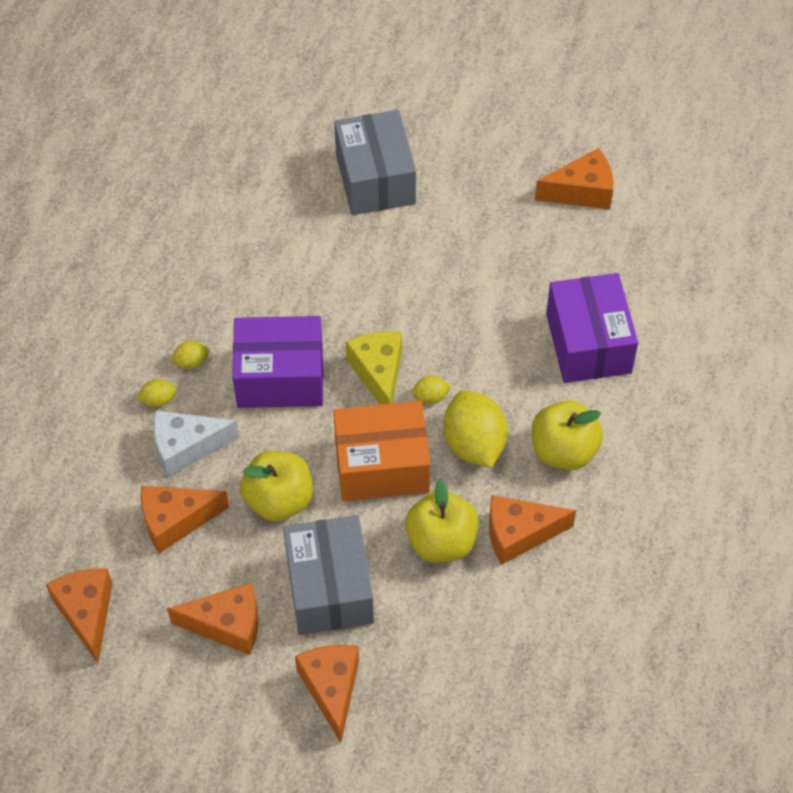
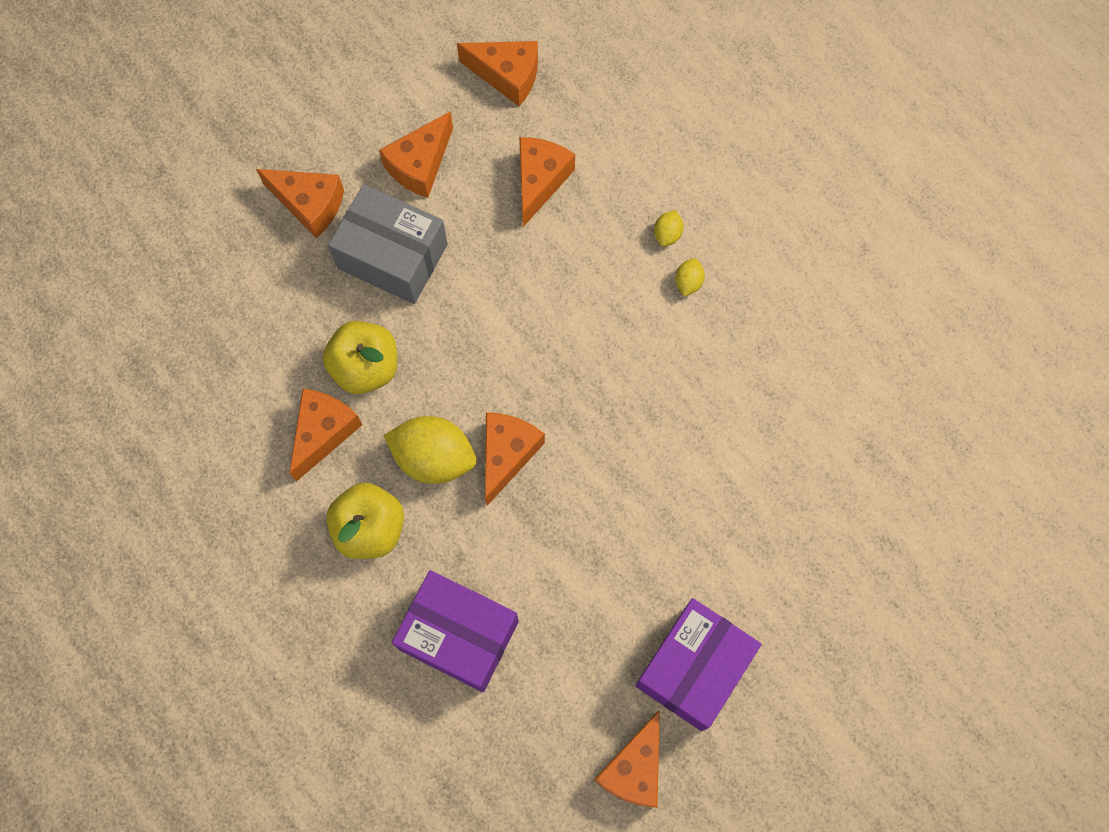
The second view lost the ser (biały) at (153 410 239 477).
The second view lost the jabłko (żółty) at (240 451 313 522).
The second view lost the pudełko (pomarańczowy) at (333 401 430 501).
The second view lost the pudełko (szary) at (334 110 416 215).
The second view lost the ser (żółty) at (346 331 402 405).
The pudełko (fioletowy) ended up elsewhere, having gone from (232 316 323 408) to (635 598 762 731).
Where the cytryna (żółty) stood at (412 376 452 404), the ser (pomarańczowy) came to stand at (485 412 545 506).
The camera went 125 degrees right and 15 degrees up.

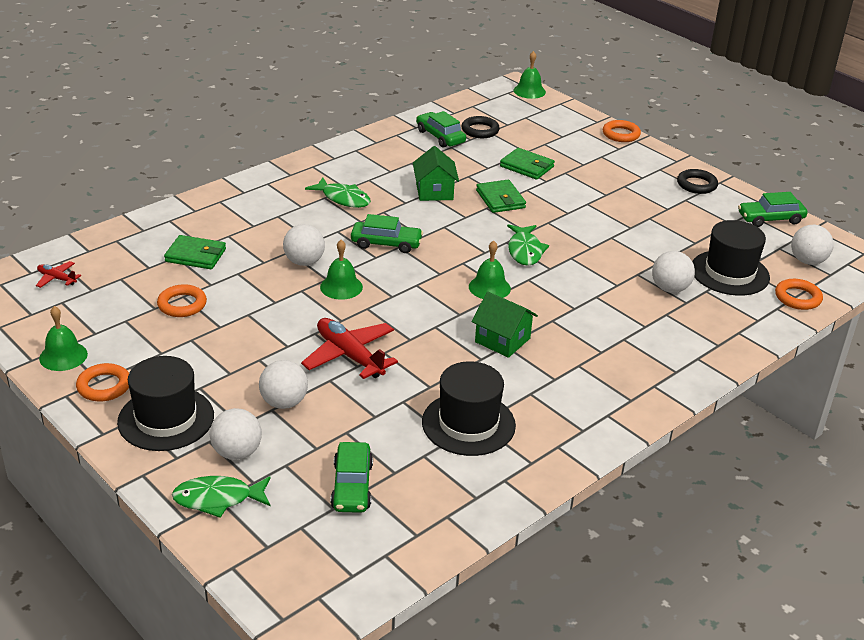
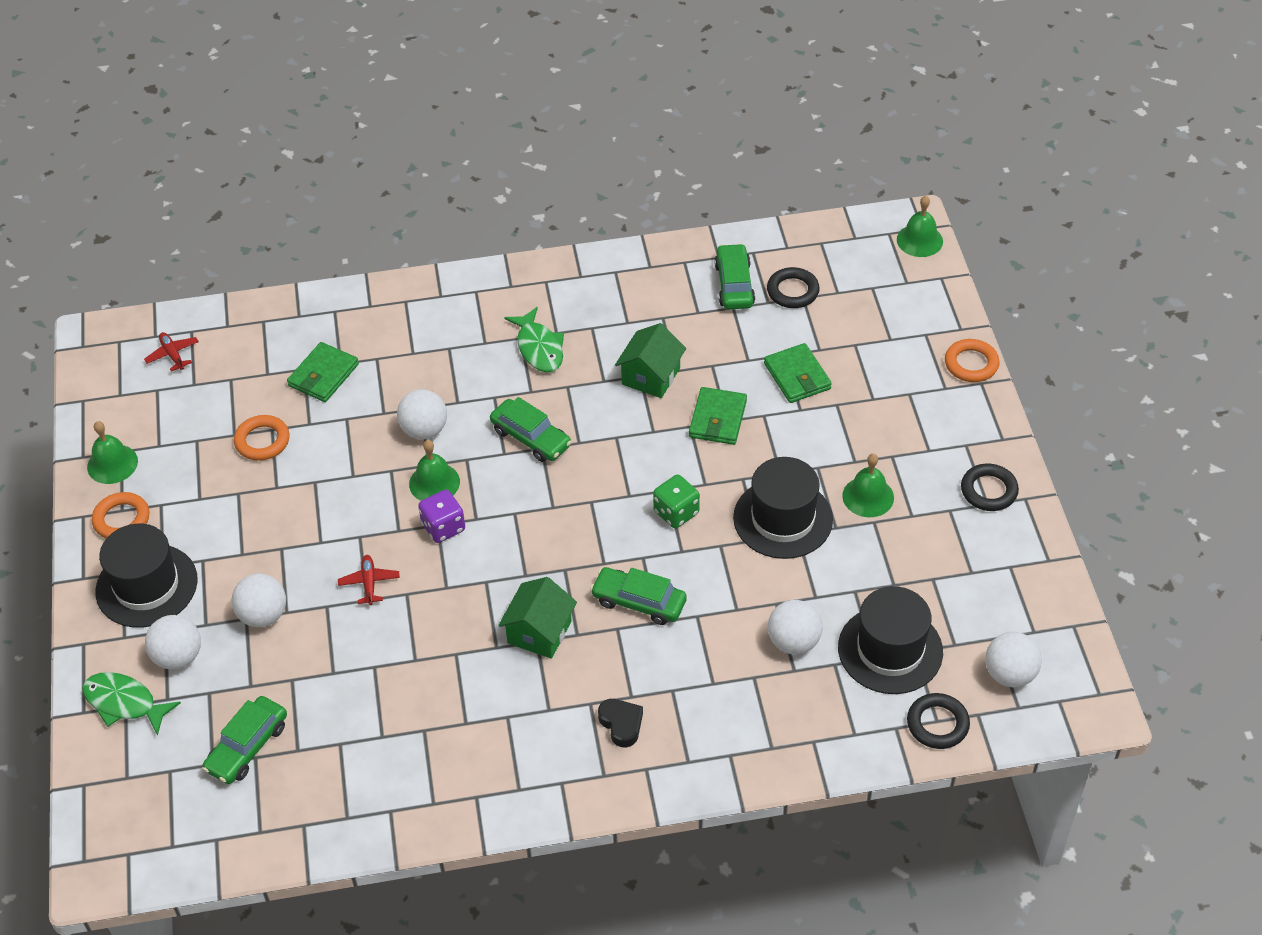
The second view gained the kostka do gry (fioletowy) at (418 490 465 543).
The second view gained the serce (czarny) at (598 699 643 747).
The kapelusz (czarny) ended up elsewhere, having gone from (422 361 516 456) to (733 457 833 559).
The dzwonek (zielony) ended up elsewhere, having gone from (469 241 511 299) to (842 454 894 517).
The samochód (zielony) ended up elsewhere, having gone from (738 192 808 227) to (590 567 687 625).
Where the ryba (zielony) stood at (507 224 549 266), the kostka do gry (zielony) came to stand at (653 475 700 528).
What was the pierścień (pomarańczowy) at (775 279 823 310) turned into the pierścień (czarny) at (907 693 970 749).
The portfel (zielony) at (164 235 226 269) ended up facing another way, 75 degrees clockwise from before.
The domek (zielony) at (471 292 538 358) ended up facing another way, 45 degrees clockwise from before.
The size of the samolot (czerwony) at (301 318 398 379) changed by a factor of 0.50.
The camera went 35 degrees right and 15 degrees up.

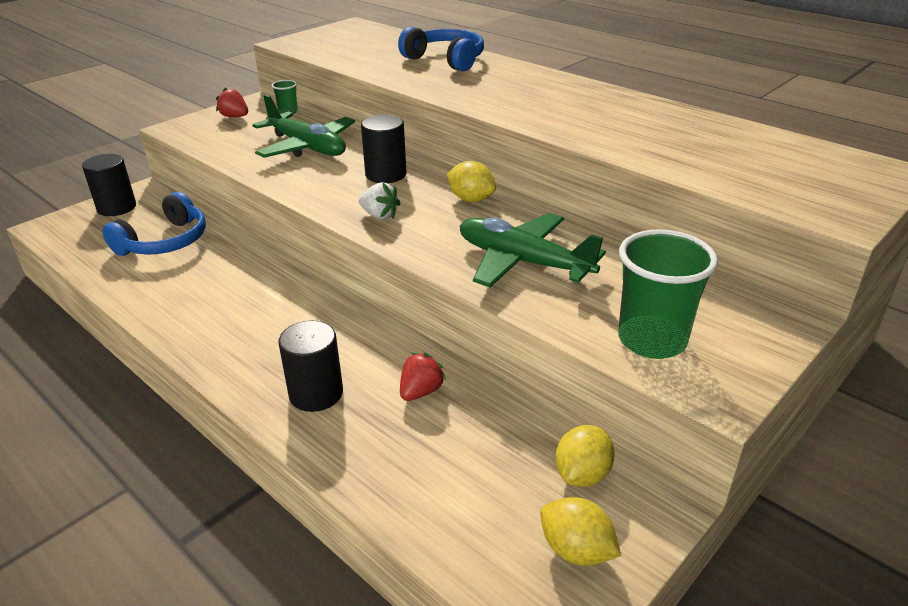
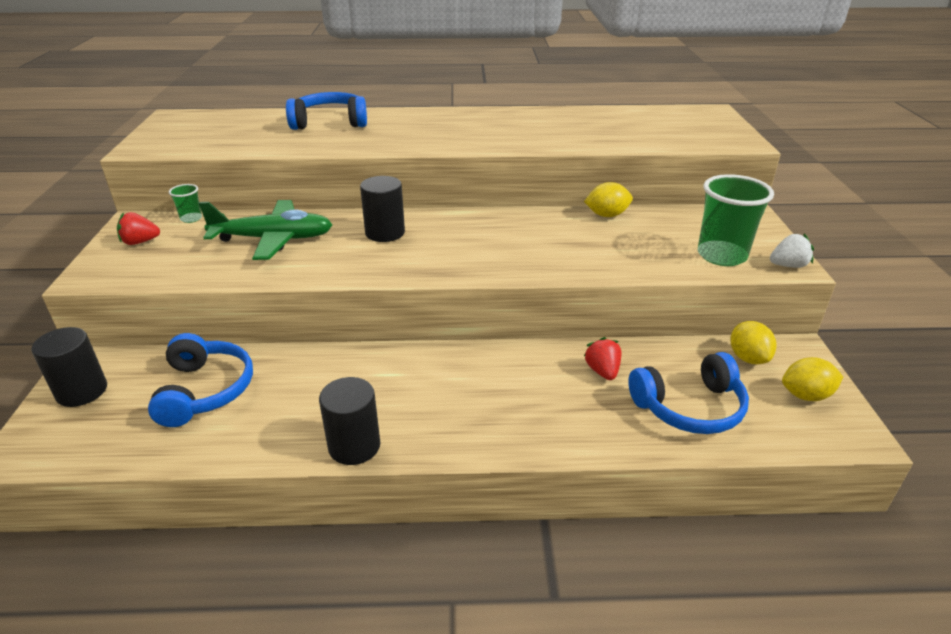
The second view lost the samolot (zielony) at (460 213 606 287).
The second view gained the słuchawki (niebieski) at (628 352 749 434).
The walec (czarny) ended up elsewhere, having gone from (278 321 343 412) to (319 377 380 465).
The truskawka (biały) ended up elsewhere, having gone from (359 182 400 219) to (770 233 814 268).
The cytryna (żółty) ended up elsewhere, having gone from (447 161 496 202) to (584 182 633 217).
The camera went 45 degrees left and 0 degrees up.

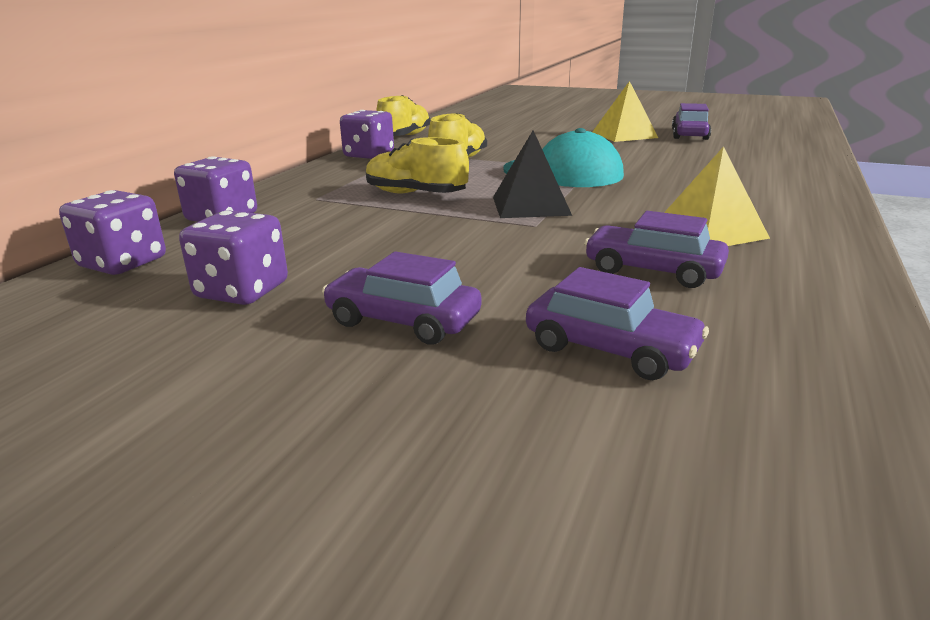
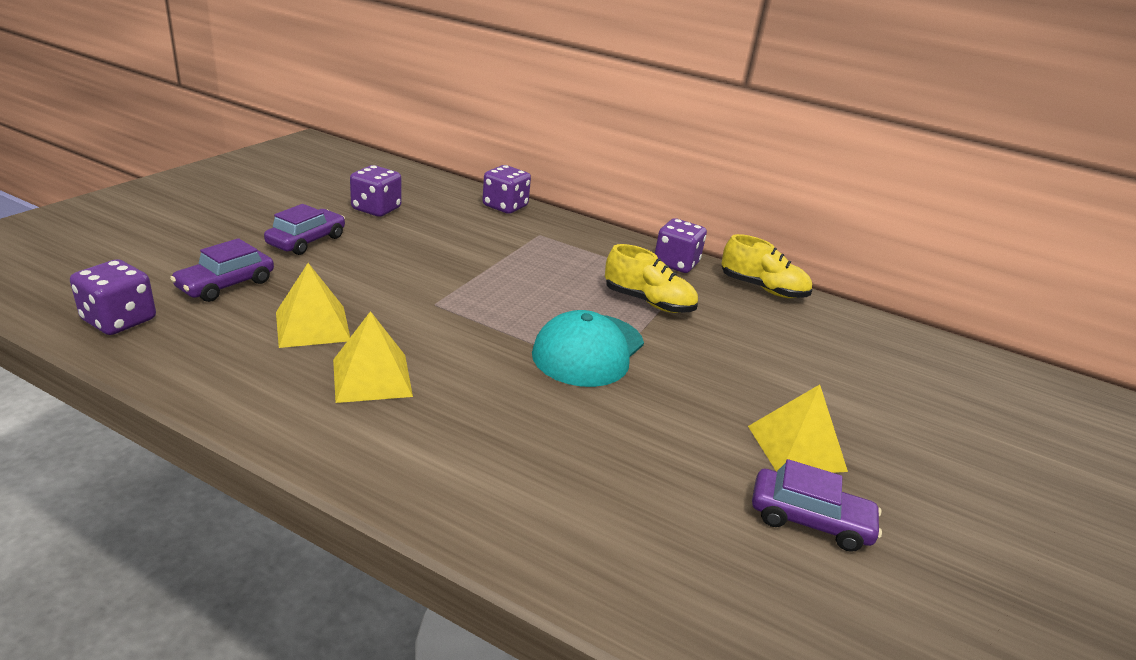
The second view lost the but (żółty) at (366 137 469 193).
The second view lost the piramida (czarny) at (493 130 572 218).
The kostka do gry (fioletowy) ended up elsewhere, having gone from (59 190 166 275) to (70 259 156 335).
Where the samochód (fioletowy) stood at (584 211 729 288), the piramida (żółty) came to stand at (276 263 350 348).
The camera went 90 degrees right and 5 degrees up.

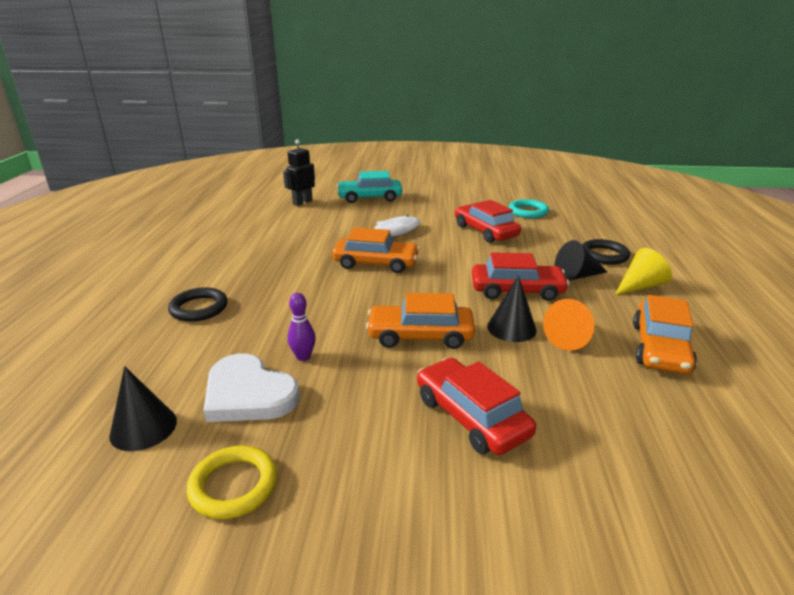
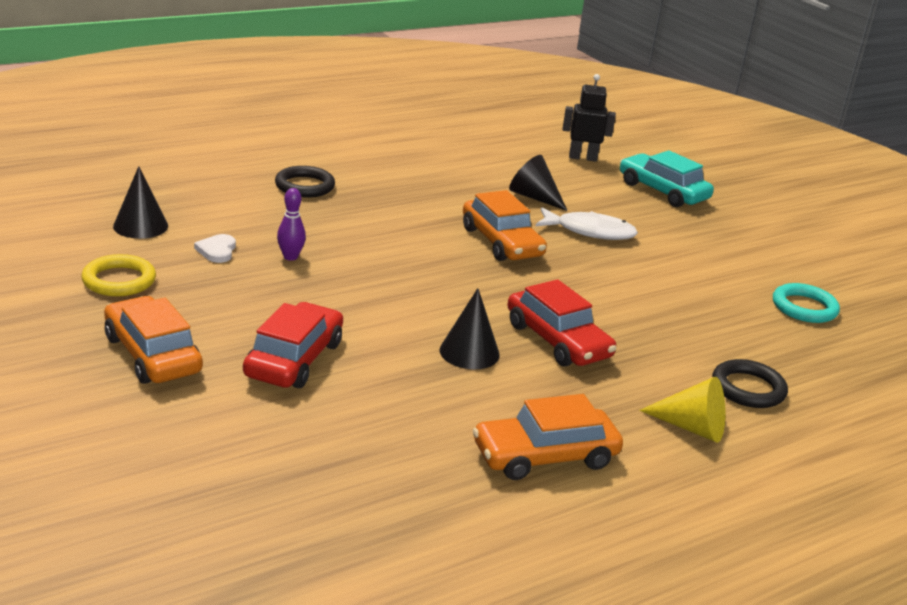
The second view lost the samochód (czerwony) at (455 200 521 243).
The second view lost the stożek (pomarańczowy) at (543 299 595 351).
The samochód (pomarańczowy) ended up elsewhere, having gone from (366 293 475 349) to (104 296 203 384).
The stożek (czarny) ended up elsewhere, having gone from (555 240 607 281) to (509 155 567 211).
The size of the serce (biały) at (203 353 300 422) changed by a factor of 0.48.
The camera went 50 degrees right and 0 degrees up.

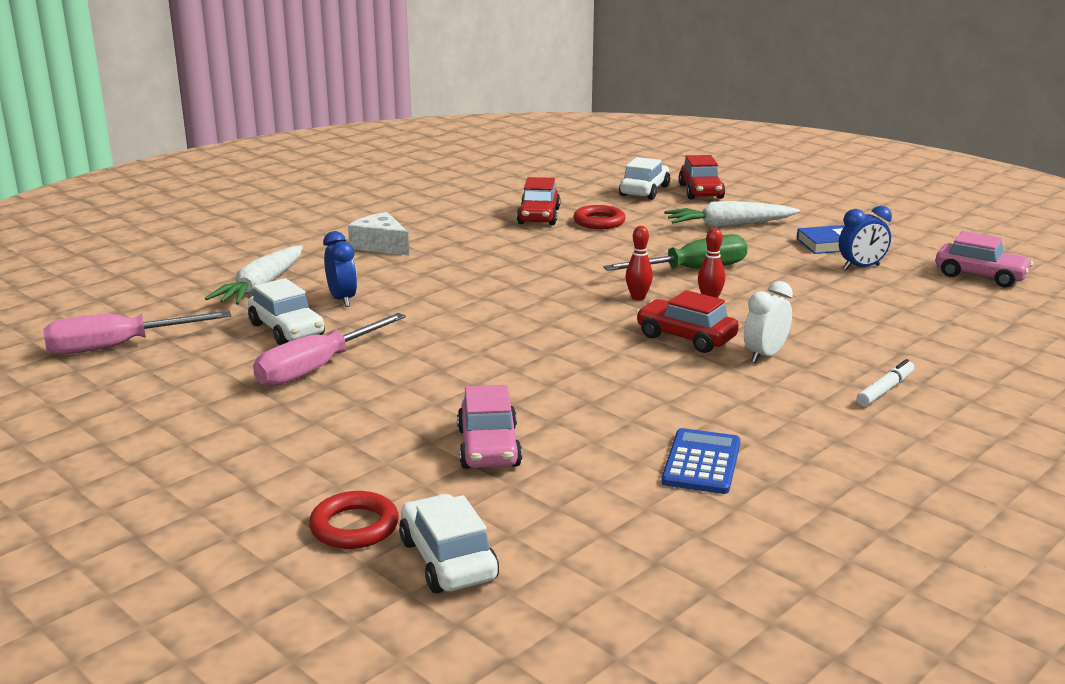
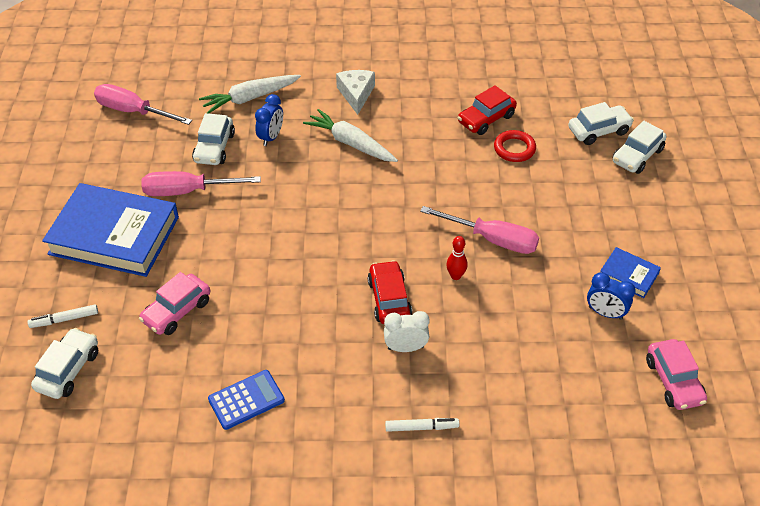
The second view lost the kręgiel (czerwony) at (625 226 653 301).
The second view gained the książka (niebieski) at (42 183 179 277).
The marchewka (biały) ended up elsewhere, having gone from (664 201 800 228) to (303 109 398 162).
Where the pierścień (czerwony) stood at (309 491 399 549), the flamaster (biały) came to stand at (27 304 98 328).
What was the śrubokręt (zielony) at (603 234 748 271) turned into the śrubokręt (różowy) at (420 206 539 254).
What was the samochód (czerwony) at (679 155 725 199) turned into the samochód (biały) at (612 121 666 174).
The camera went 45 degrees right and 25 degrees up.

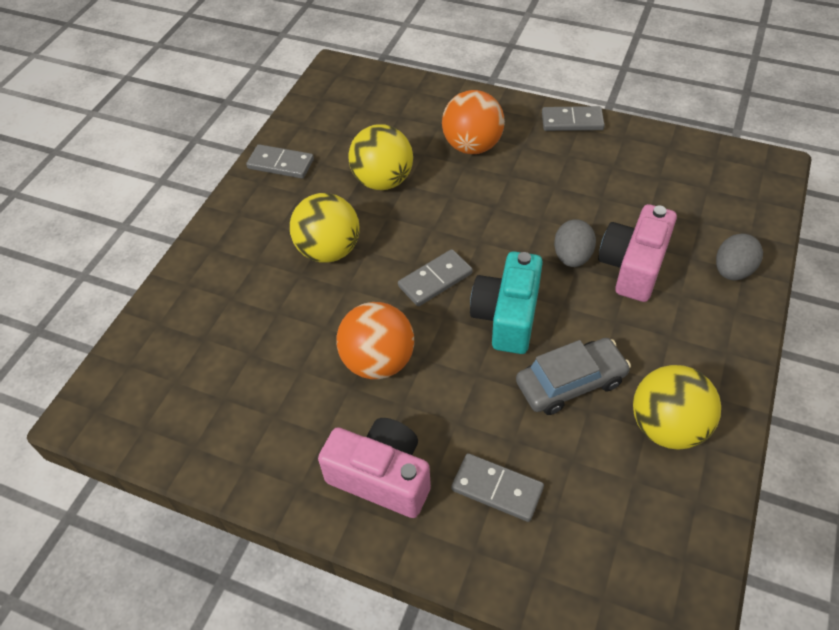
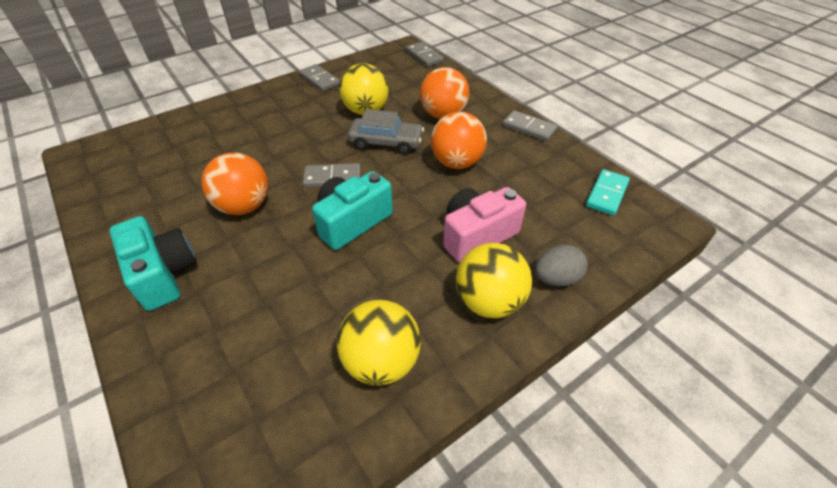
The second view lost the jajko (szary) at (554 219 596 267).
The second view gained the piłka (pomarańczowy) at (431 112 487 169).
The second view gained the kostka domina (turkusowy) at (586 169 630 216).
The piłka (żółty) ended up elsewhere, having gone from (290 193 360 263) to (456 243 532 318).
The kostka domina (szary) ended up elsewhere, having gone from (451 453 544 522) to (406 42 444 67).
The samochód (szary) ended up elsewhere, having gone from (516 338 631 415) to (348 109 424 154).
What was the aparat fotograficzny (różowy) at (318 418 431 518) turned into the aparat fotograficzny (turkusowy) at (109 216 197 311).
The camera went 30 degrees right and 5 degrees down.

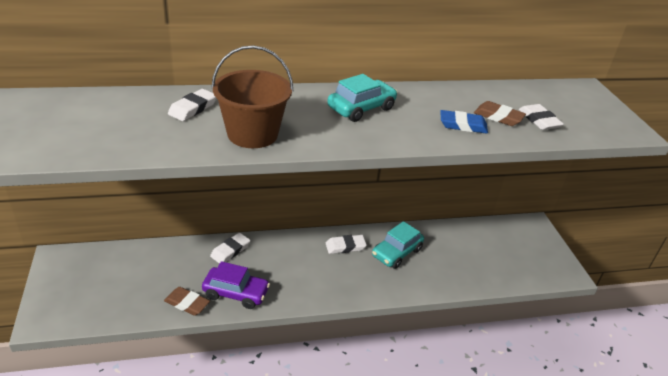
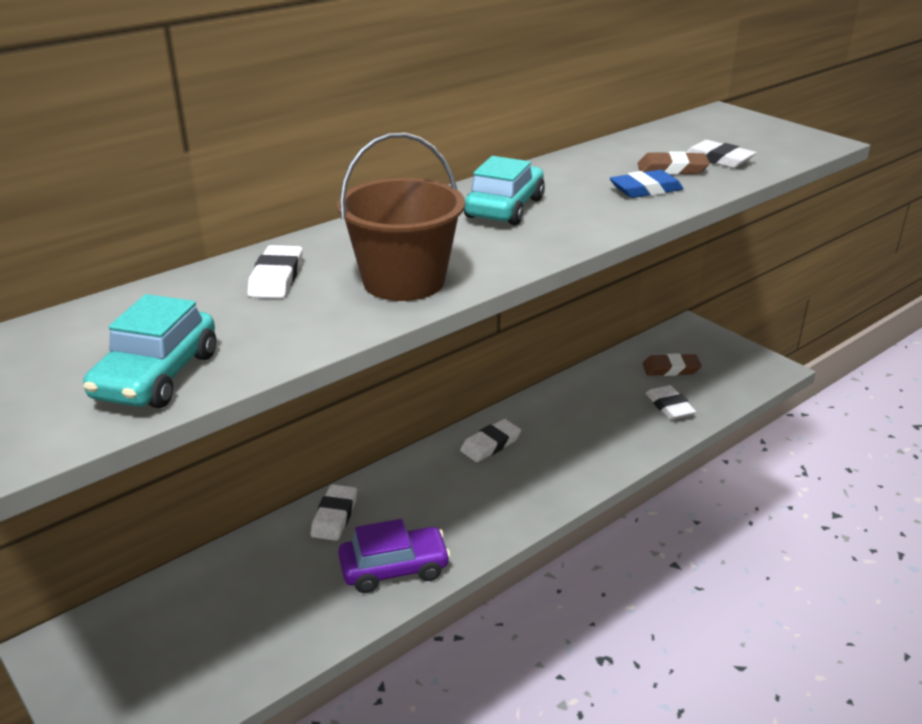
The second view gained the gumka do mazania (biały) at (646 385 696 420).
The gumka do mazania (brązowy) ended up elsewhere, having gone from (164 287 210 316) to (642 353 702 376).
The samochód (turkusowy) ended up elsewhere, having gone from (372 221 424 269) to (83 294 216 408).
The camera went 25 degrees left and 5 degrees down.

